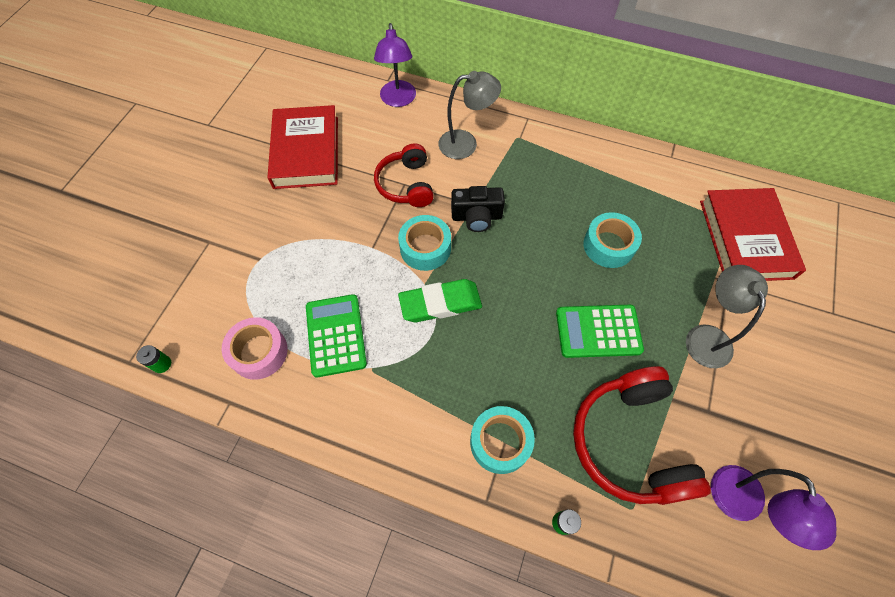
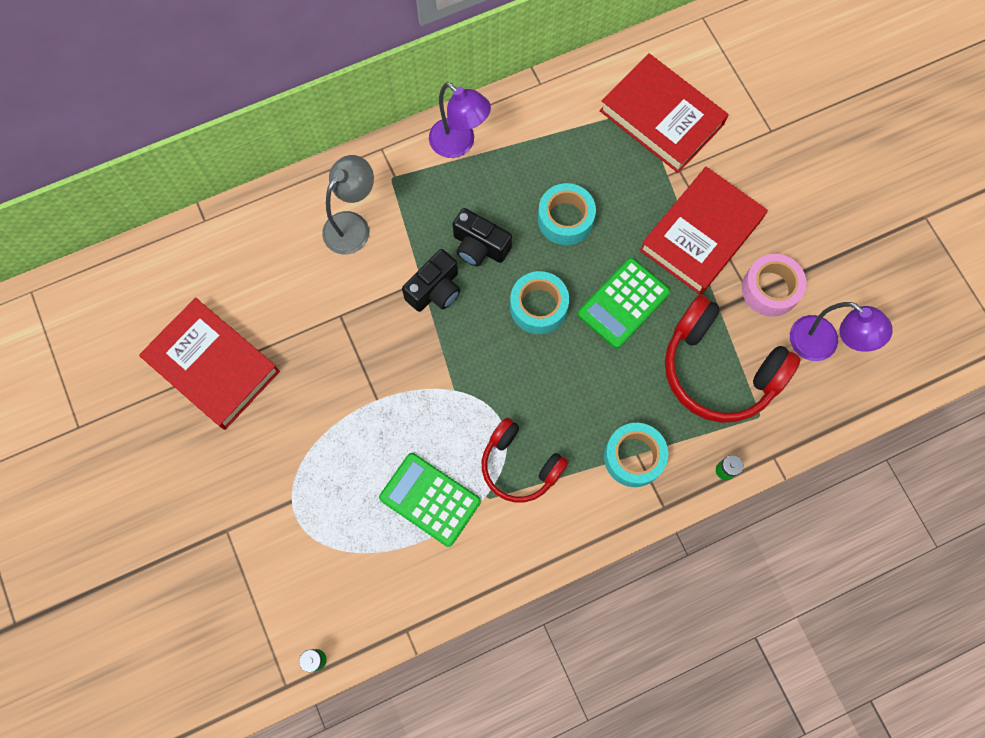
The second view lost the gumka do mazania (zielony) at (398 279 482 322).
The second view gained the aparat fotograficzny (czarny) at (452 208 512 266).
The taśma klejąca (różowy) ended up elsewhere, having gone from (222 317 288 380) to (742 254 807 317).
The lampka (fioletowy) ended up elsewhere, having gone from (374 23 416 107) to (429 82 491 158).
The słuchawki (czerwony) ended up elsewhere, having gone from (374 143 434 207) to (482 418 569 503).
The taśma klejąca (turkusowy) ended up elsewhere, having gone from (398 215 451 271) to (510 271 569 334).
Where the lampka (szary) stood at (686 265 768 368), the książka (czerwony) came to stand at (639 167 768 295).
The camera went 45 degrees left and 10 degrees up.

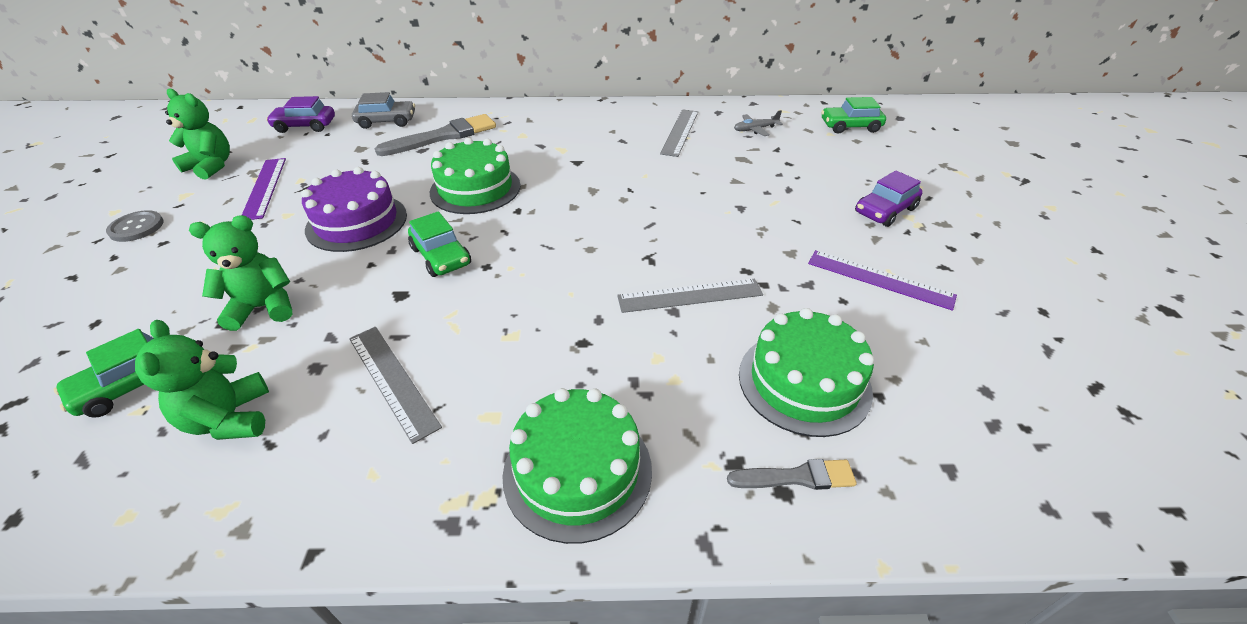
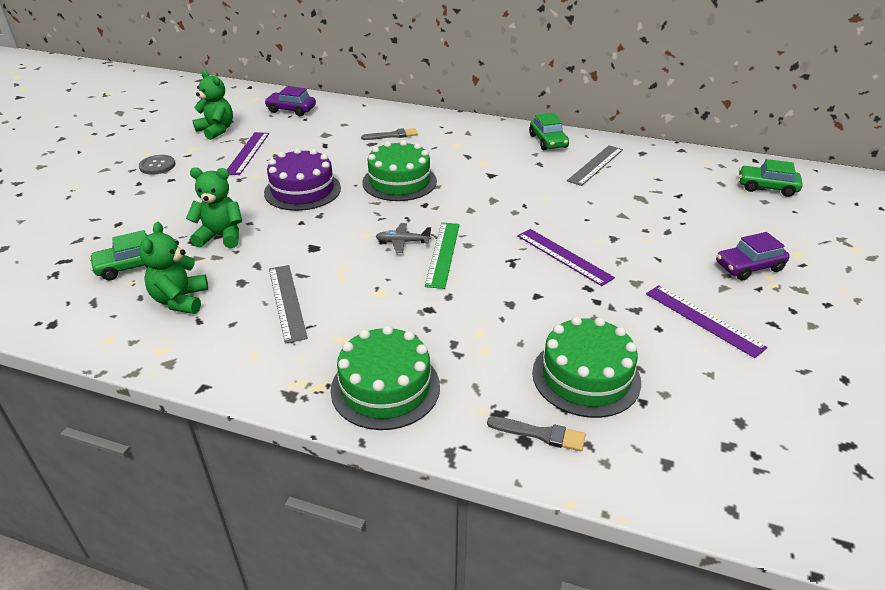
The second view lost the samochód (szary) at (352 92 415 129).
The second view lost the linijka (szary) at (617 279 763 313).
The second view gained the linijka (zielony) at (425 223 460 289).
The second view gained the linijka (fioletowy) at (517 229 615 286).
The samochód (zielony) ended up elsewhere, having gone from (408 211 471 277) to (529 113 569 150).
The samolot (szary) ended up elsewhere, having gone from (734 110 783 136) to (375 223 431 253).
The size of the pędzel (szary) at (375 114 496 156) changed by a factor of 0.55.
The camera went 20 degrees right and 5 degrees down.

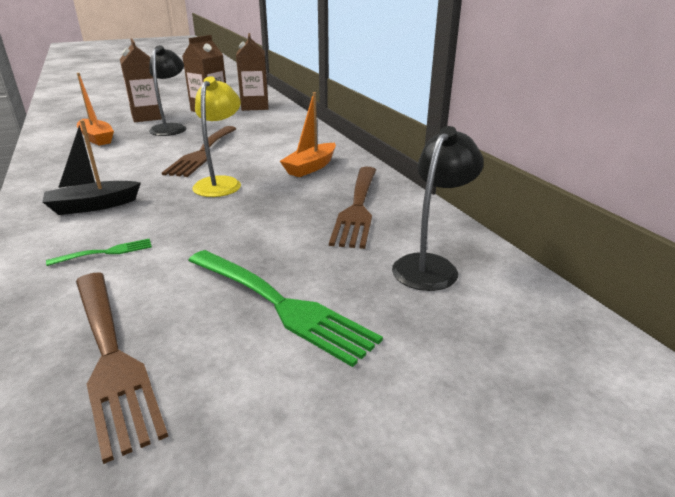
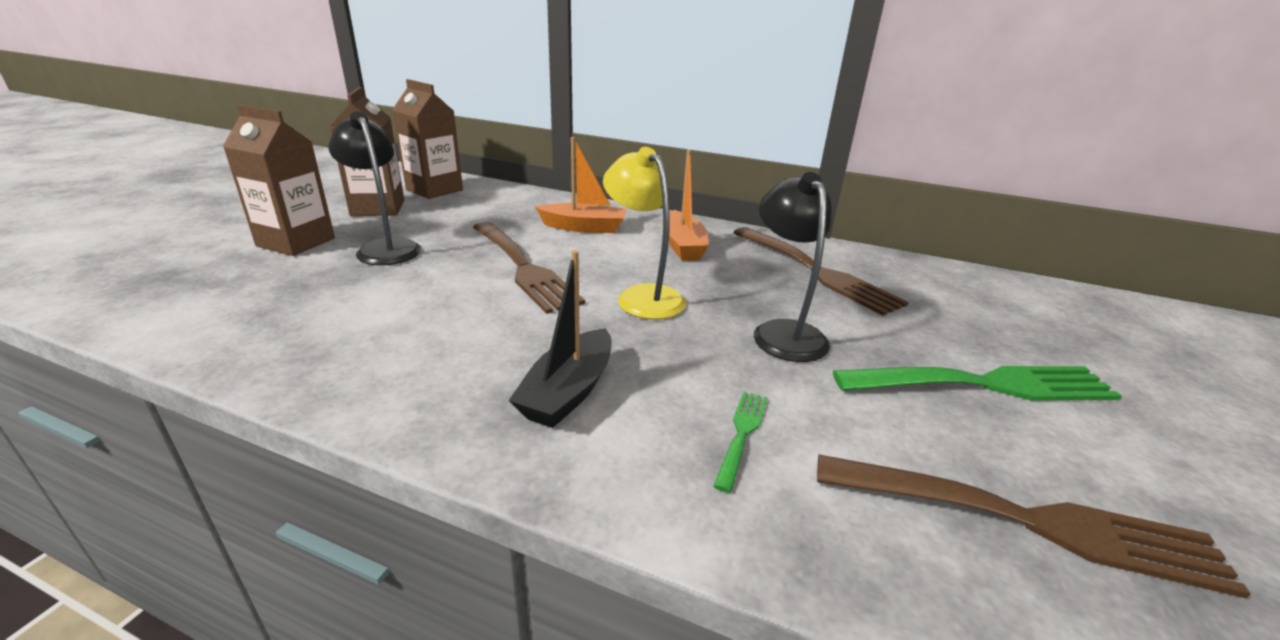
The łódka (pomarańczowy) ended up elsewhere, having gone from (77 73 114 146) to (535 137 627 233).
The lampka (czarny) ended up elsewhere, having gone from (392 126 484 291) to (754 172 831 362).
The camera went 45 degrees left and 0 degrees up.

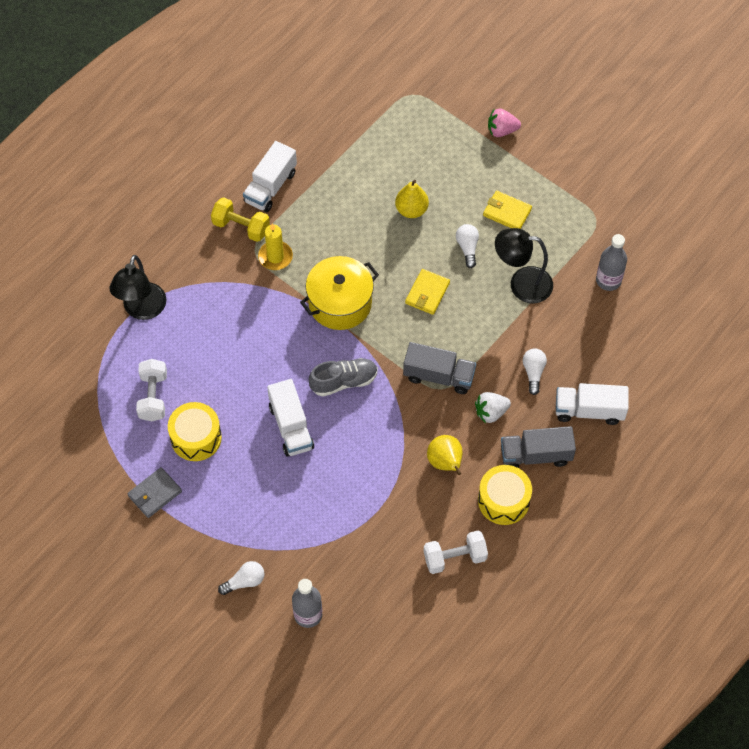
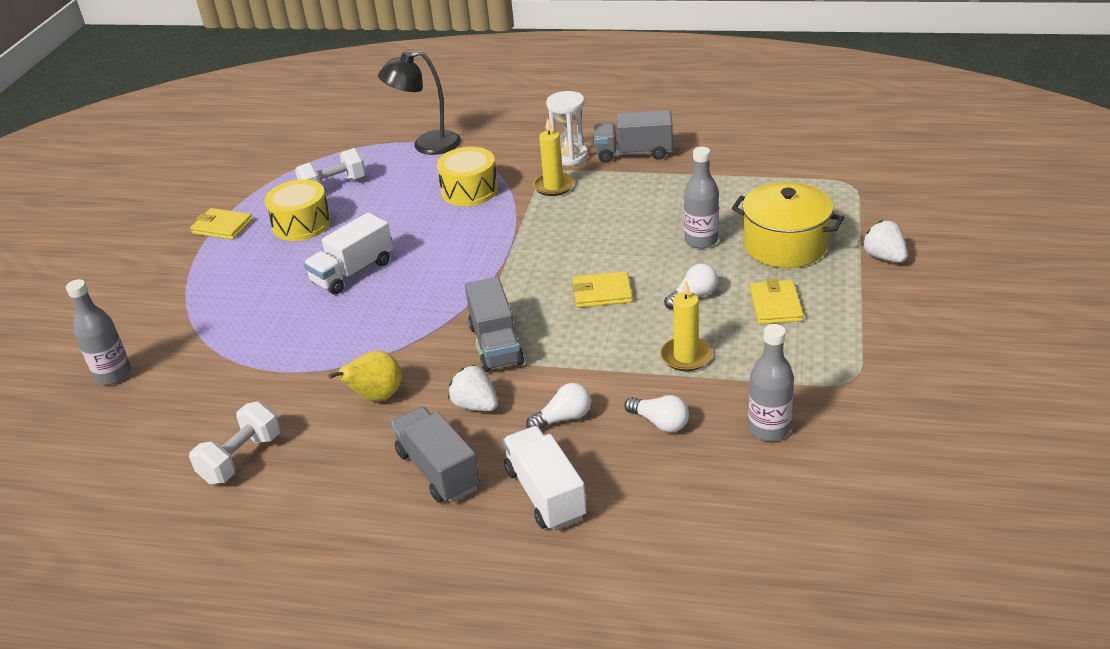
The second view lost the but (szary) at (309 358 378 397).
The żarówka (biały) ended up elsewhere, having gone from (218 561 264 595) to (624 395 689 432).
The garnek (żółty) ended up elsewhere, having gone from (300 256 379 330) to (732 182 844 268).
The bęben (żółty) ended up elsewhere, having gone from (478 465 532 525) to (437 147 498 206).
Where the hantel (żółty) stood at (211 197 270 242), the klepsydra (biały) came to stand at (546 91 588 166).
Where the gruszka (żółty) stood at (395 180 429 218), the butelka (szary) came to stand at (684 147 719 248).
Where the lampka (czarny) stood at (495 228 553 303), the świeca (żółty) came to stand at (660 280 712 371).
What was the portfel (szary) at (127 467 182 518) turned into the portfel (żółty) at (190 208 253 240).
What was the ciężarówka (biały) at (243 141 297 212) turned into the ciężarówka (szary) at (594 110 673 163).
What was the truskawka (różowy) at (488 108 521 137) turned into the truskawka (biały) at (862 220 908 263).
The hantel (biały) at (424 530 488 574) ended up facing another way, 75 degrees clockwise from before.
The camera went 65 degrees right and 25 degrees down.

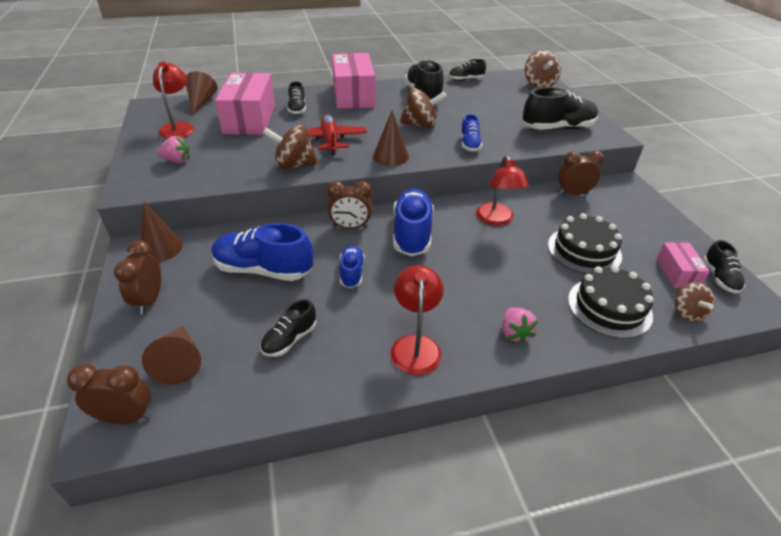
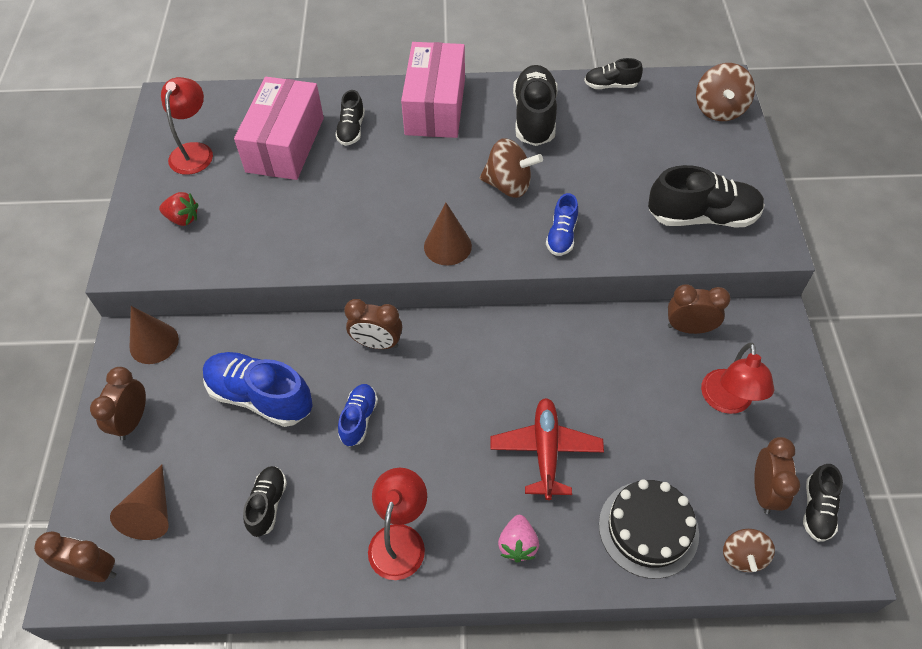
The second view lost the stożek (brązowy) at (186 71 218 115).
The second view lost the bączek (brązowy) at (263 125 319 169).
The second view lost the but (niebieski) at (393 189 434 256).
The second view lost the tort (czarny) at (548 213 622 274).
The samolot (czerwony) ended up elsewhere, having gone from (307 114 367 155) to (490 398 604 500).
The lampka (czerwony) ended up elsewhere, having gone from (476 155 529 226) to (701 343 774 414).
Where the pudełko (różowy) stood at (656 242 710 288), the budzik (brązowy) came to stand at (754 437 800 514).
What was the truskawka (różowy) at (157 136 190 163) turned into the truskawka (czerwony) at (159 192 198 226).
The but (czarny) at (260 299 316 357) ended up facing another way, 135 degrees clockwise from before.
The camera went 15 degrees right and 15 degrees up.

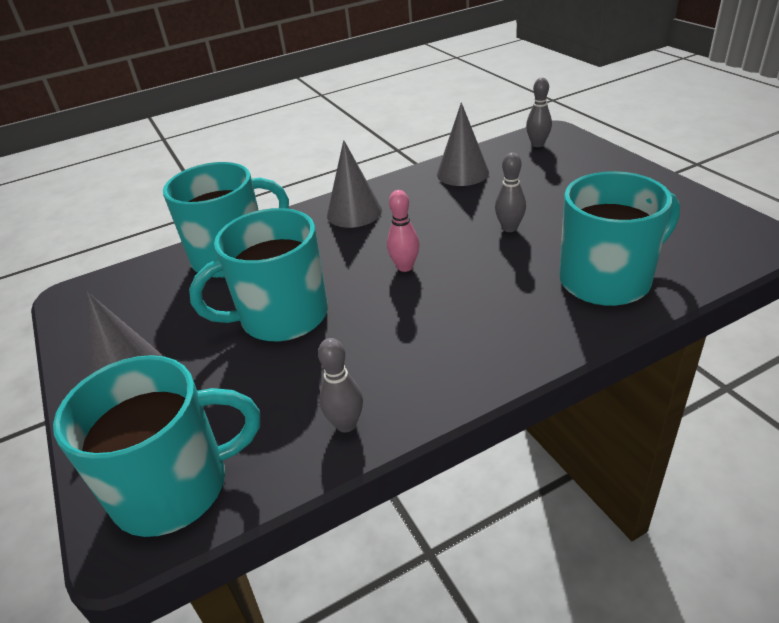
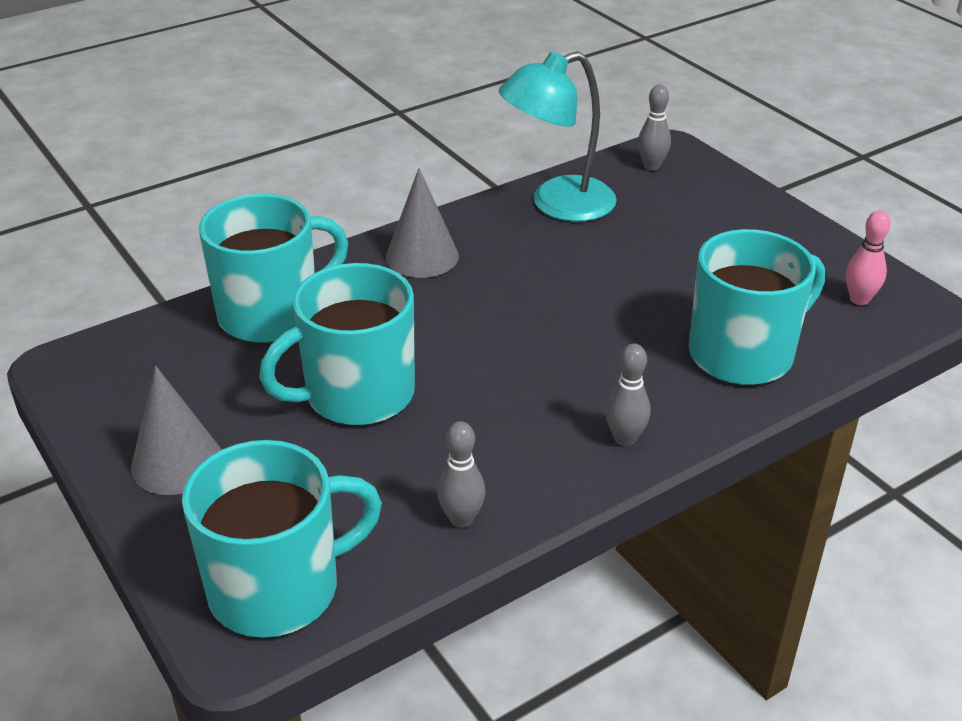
The kręgiel (różowy) ended up elsewhere, having gone from (387 190 419 272) to (846 210 891 305).
The kręgiel (szary) ended up elsewhere, having gone from (495 152 526 232) to (605 343 650 446).
Where the stożek (szary) stood at (437 102 489 186), the lampka (turkusowy) came to stand at (499 51 617 222).
The camera went 10 degrees left and 0 degrees up.

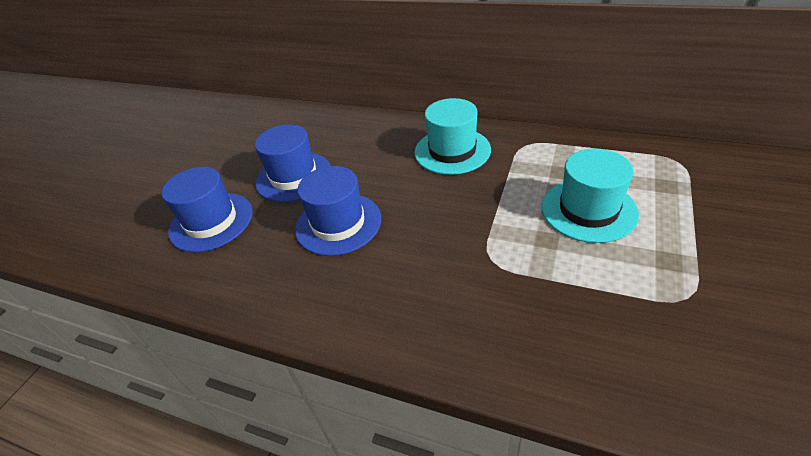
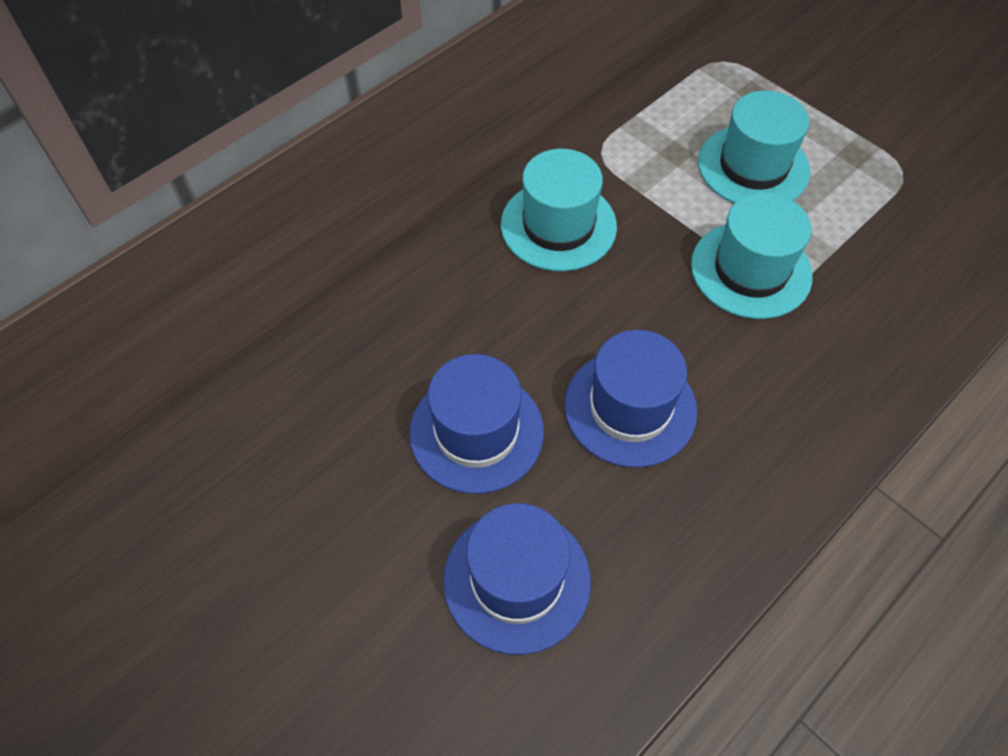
The second view gained the kapelusz (turkusowy) at (691 193 813 319).
The camera went 70 degrees left and 15 degrees up.

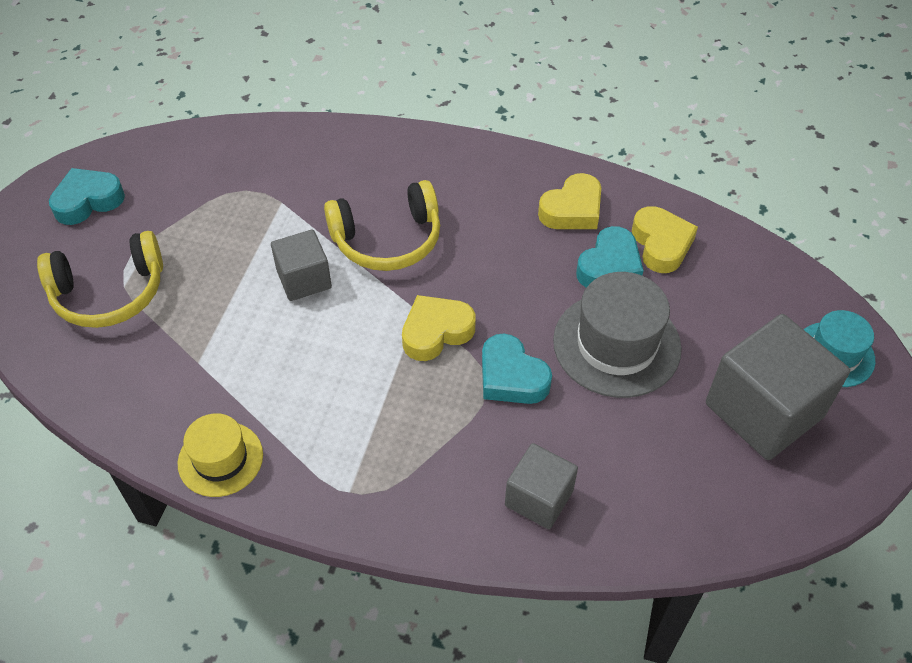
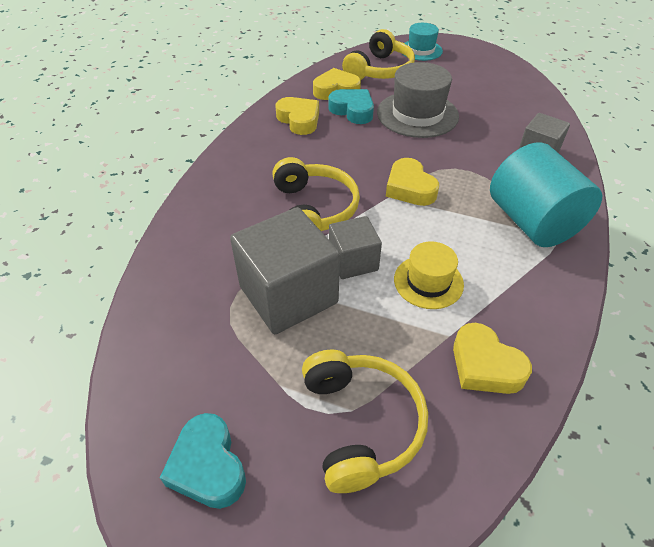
The second view lost the serce (turkusowy) at (482 333 552 404).
The second view gained the słuchawki (żółty) at (342 29 415 80).
The second view gained the serce (żółty) at (453 323 532 394).
The second view gained the walec (turkusowy) at (490 142 602 247).
The kapelusz (żółty) ended up elsewhere, having gone from (178 413 263 497) to (394 241 464 309).
The sześcian (szary) ended up elsewhere, having gone from (706 314 850 460) to (230 207 340 334).
The camera went 85 degrees left and 5 degrees down.

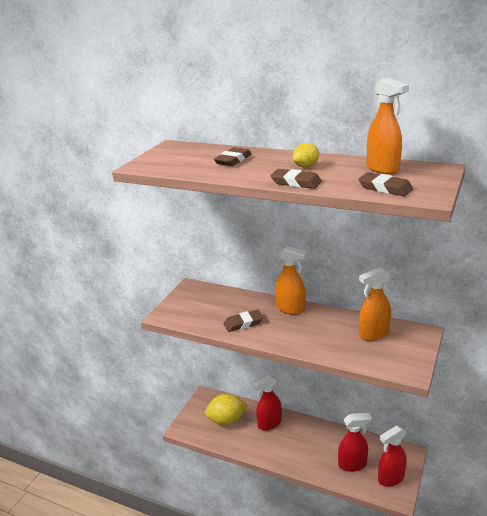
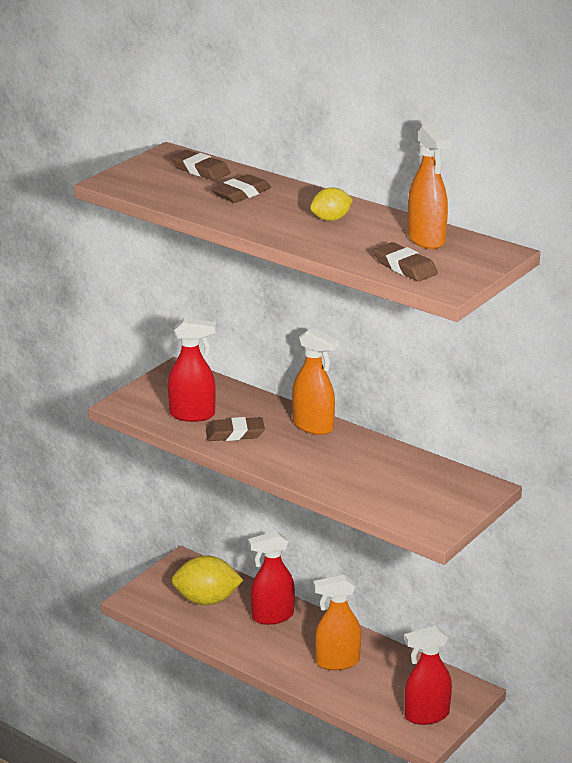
The gumka do mazania (brązowy) ended up elsewhere, having gone from (270 169 322 189) to (171 150 230 181).
The spryskiwacz (czerwony) ended up elsewhere, having gone from (338 413 372 472) to (168 318 217 422).
The spryskiwacz (pomarańczowy) ended up elsewhere, having gone from (359 267 391 341) to (313 575 361 670).
The camera went 10 degrees right and 0 degrees up.

